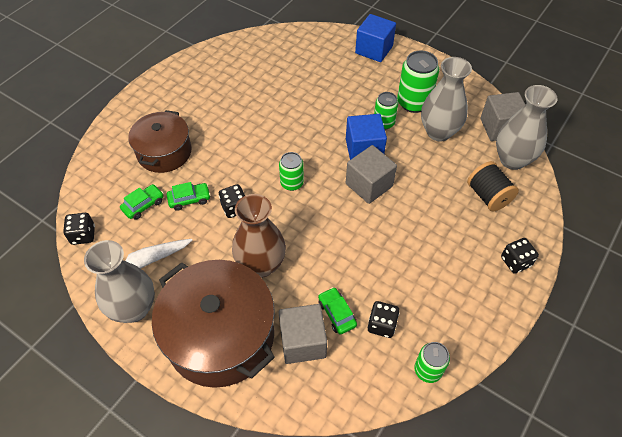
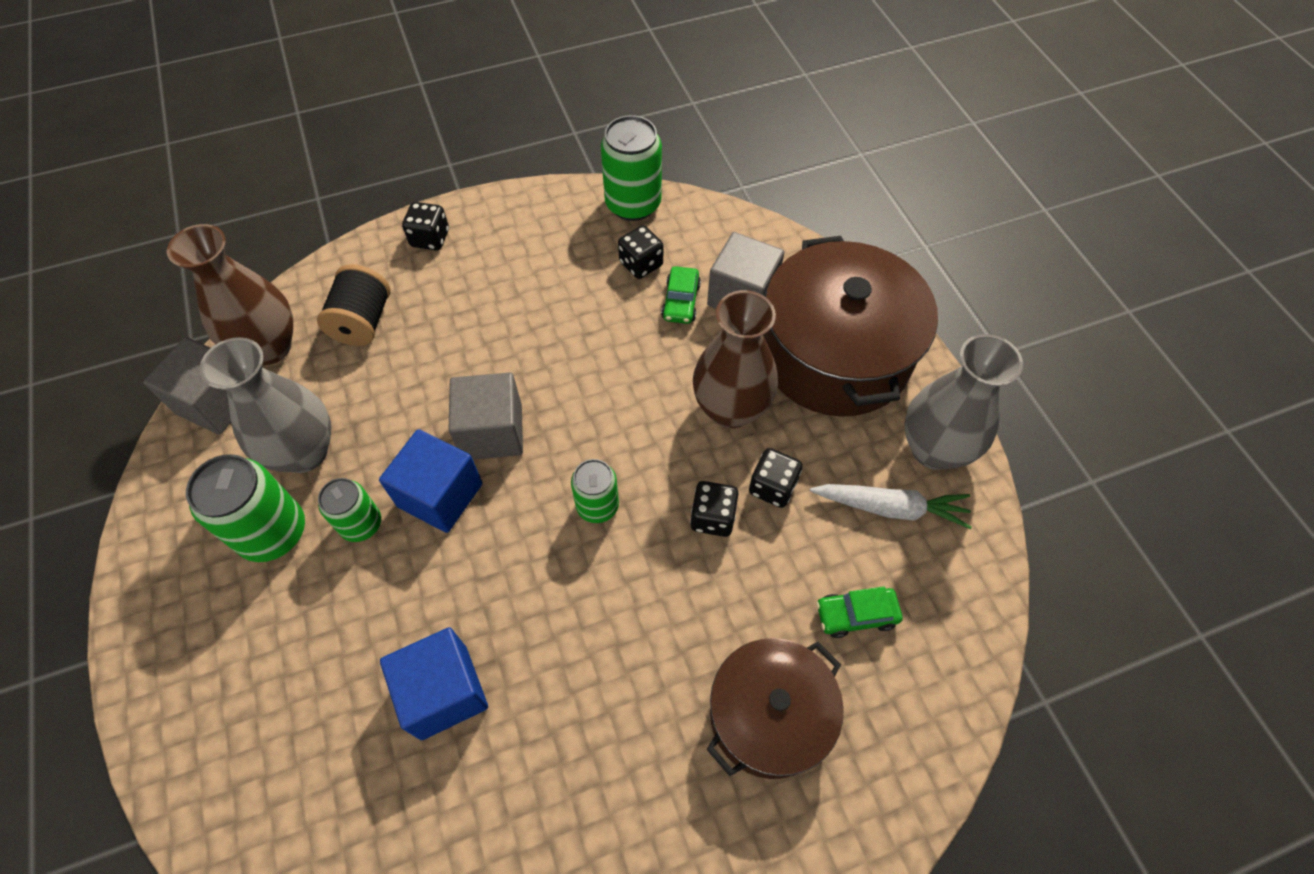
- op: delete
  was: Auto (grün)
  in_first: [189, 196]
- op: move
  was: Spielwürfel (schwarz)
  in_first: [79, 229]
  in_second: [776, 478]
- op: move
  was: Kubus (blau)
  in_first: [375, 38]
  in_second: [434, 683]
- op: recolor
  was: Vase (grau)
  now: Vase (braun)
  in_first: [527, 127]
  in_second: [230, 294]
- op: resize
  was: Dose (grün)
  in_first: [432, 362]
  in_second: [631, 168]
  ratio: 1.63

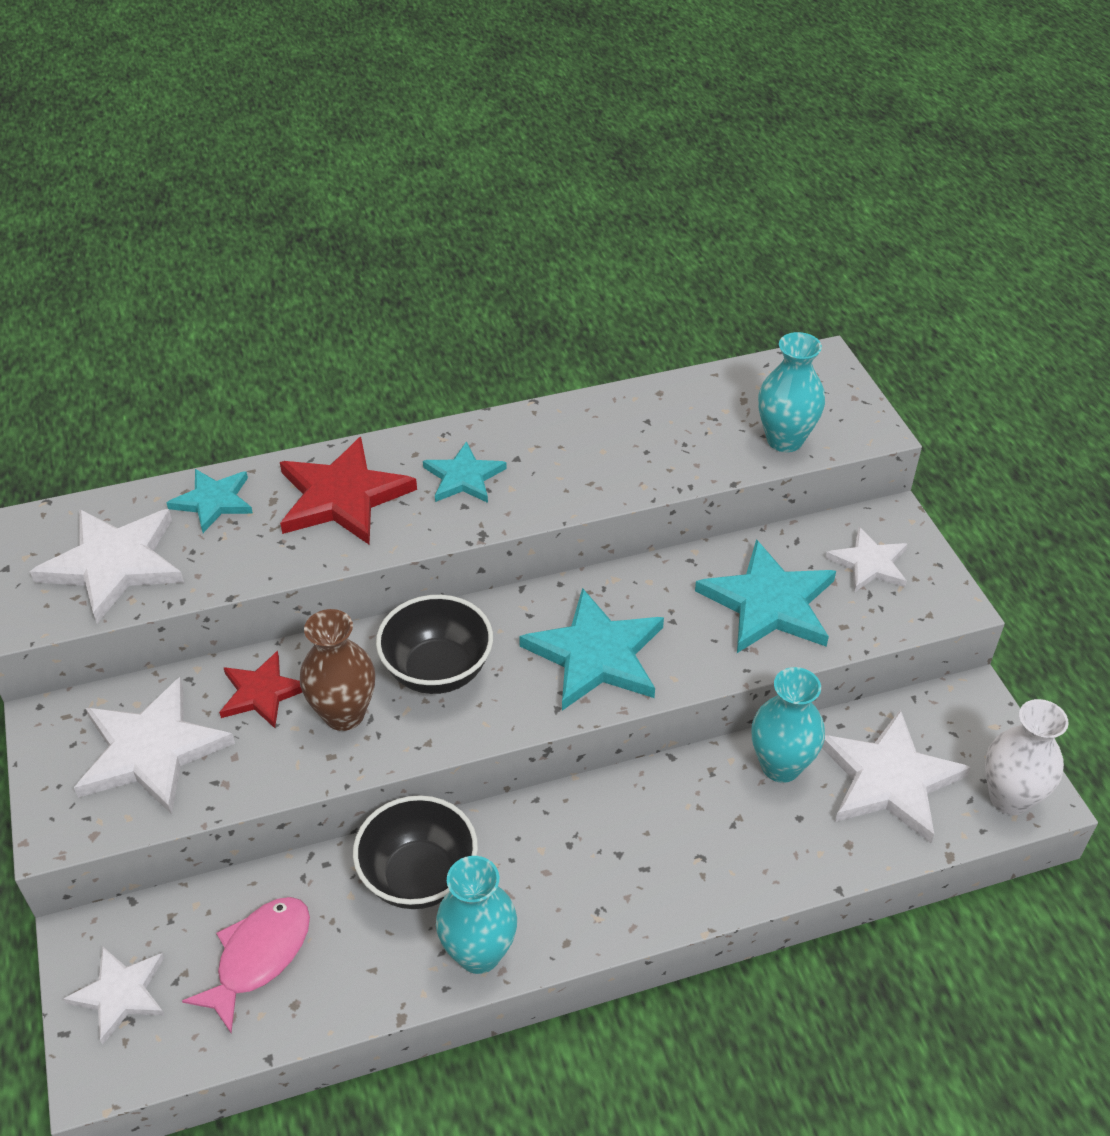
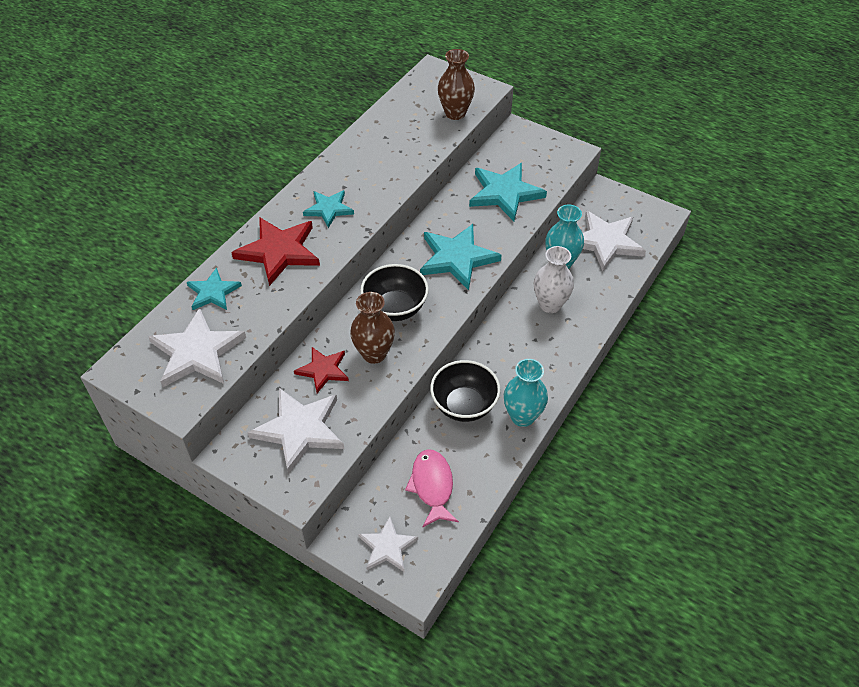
- op: delete
  was: Stern (weiß)
  in_first: [866, 559]
- op: move
  was: Vase (weiß)
  in_first: [1026, 757]
  in_second: [554, 279]
- op: recolor
  was: Vase (türkis)
  now: Vase (braun)
  in_first: [791, 392]
  in_second: [456, 84]

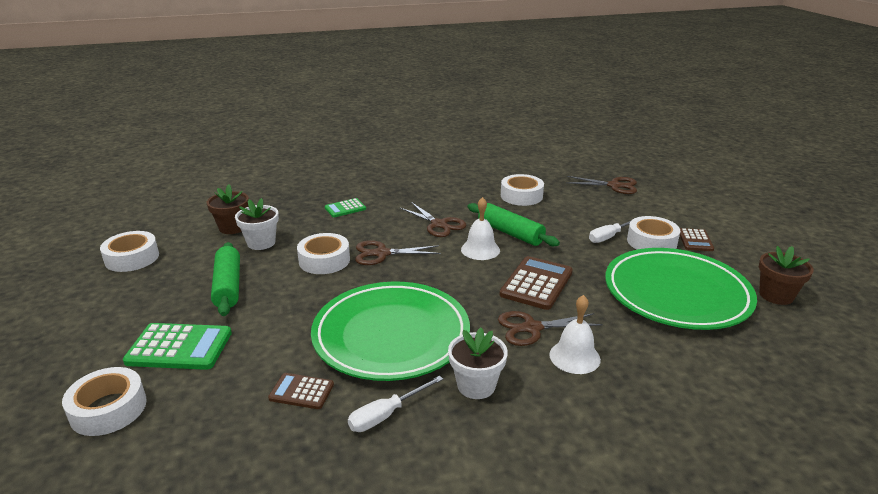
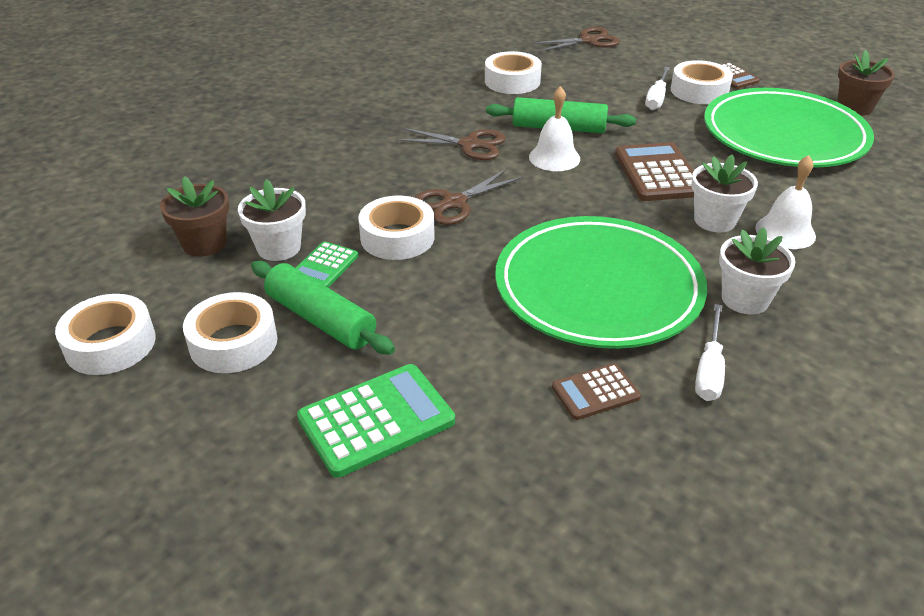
- op: move
  was: Klebeband (weiß)
  in_first: [104, 401]
  in_second: [230, 332]
- op: move
  was: Taschenrechner (grün)
  in_first: [345, 207]
  in_second: [327, 264]
- op: replace
  was: Schere (braun)
  now: Blumentopf (weiß)
  in_first: [550, 328]
  in_second: [724, 193]

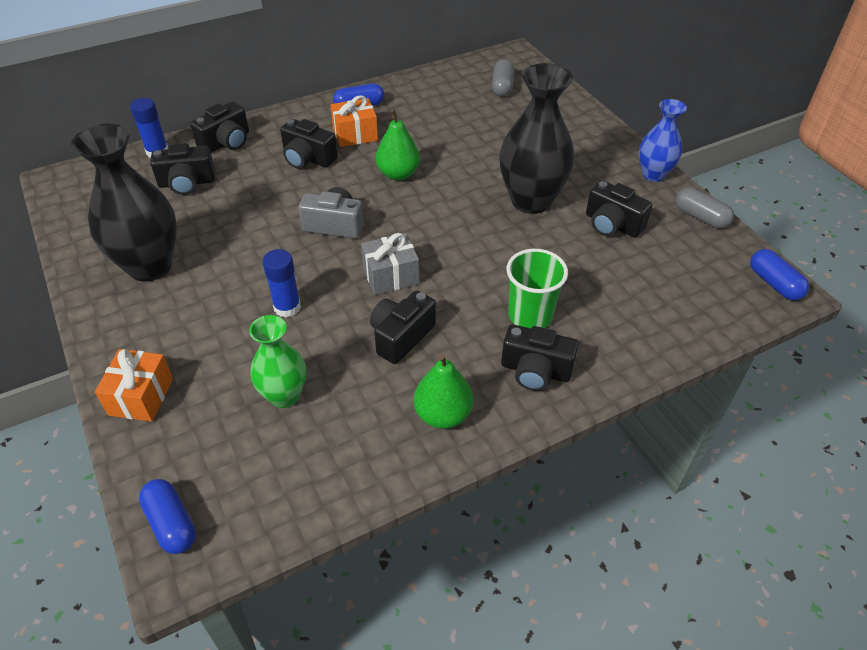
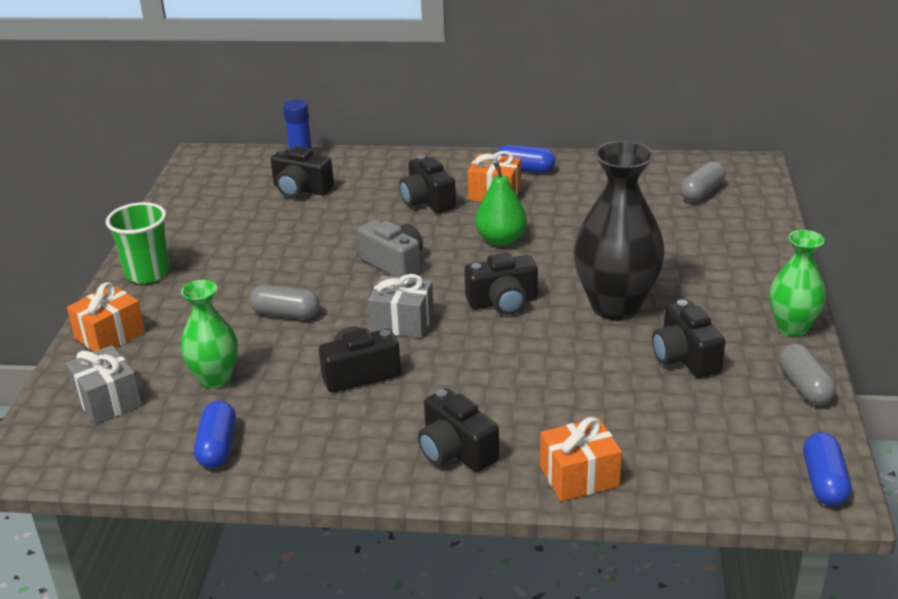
- op: delete
  was: Vase (schwarz)
  in_first: [124, 202]
- op: delete
  was: Birne (grün)
  in_first: [443, 391]
- op: insert
  now: Geschenk (grau)
  in_second: [104, 384]
- op: insert
  now: Geschenk (orange)
  in_second: [581, 459]
- op: move
  was: Kapsel (blau)
  in_first: [167, 516]
  in_second: [215, 434]
- op: move
  was: Kamera (schwarz)
  in_first: [219, 127]
  in_second: [501, 284]
- op: move
  was: Becher (grün)
  in_first: [537, 288]
  in_second: [138, 243]
- op: replace
  was: Klebestift (blau)
  now: Kapsel (grau)
  in_first: [282, 283]
  in_second: [284, 302]
- op: recolor
  was: Vase (blau)
  now: Vase (grün)
  in_first: [663, 140]
  in_second: [797, 283]

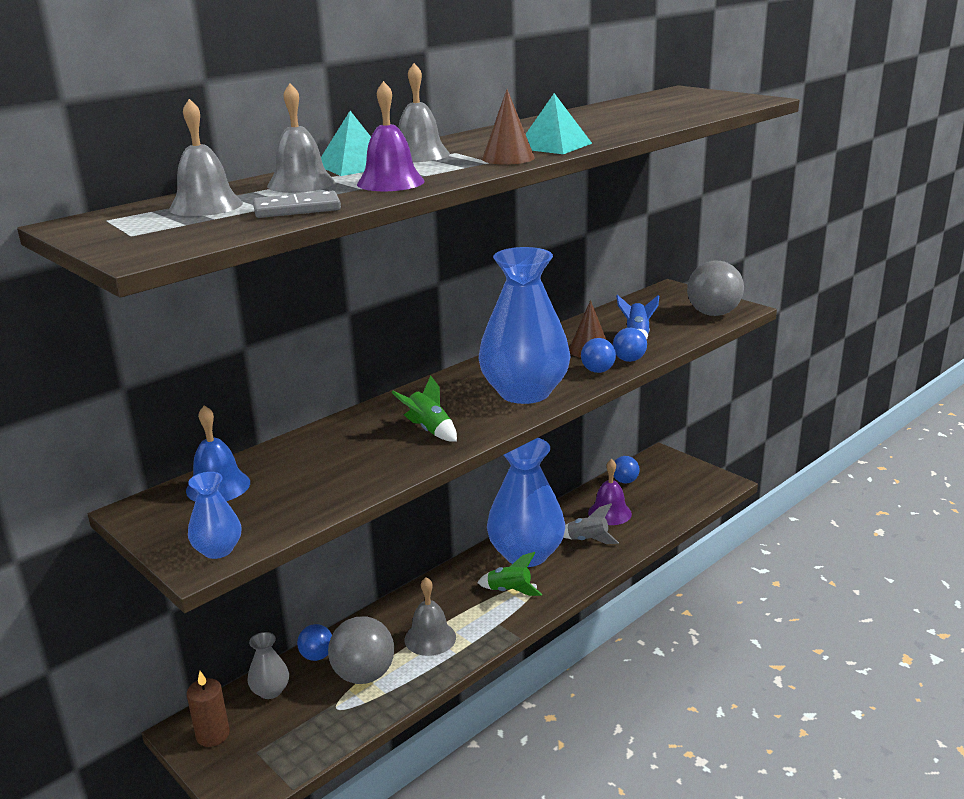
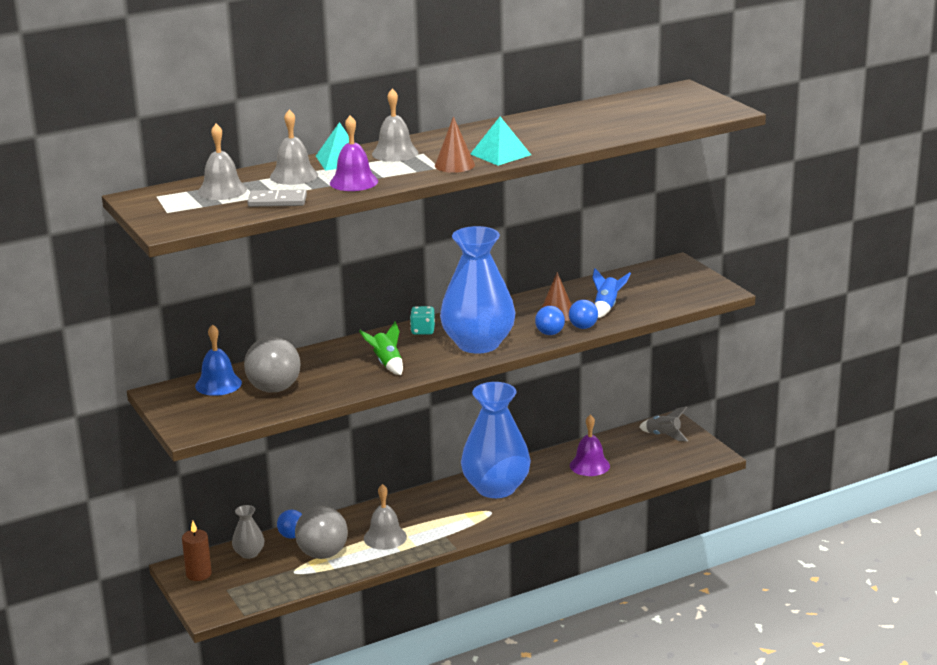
- op: delete
  was: Vase (blau)
  in_first: [214, 515]
- op: delete
  was: Rakete (grün)
  in_first: [509, 574]
- op: delete
  was: Ball (blau)
  in_first: [627, 469]
- op: insert
  now: Spielwürfel (türkis)
  in_second: [422, 320]
- op: move
  was: Rakete (grau)
  in_first: [591, 523]
  in_second: [663, 423]
- op: move
  was: Ball (grau)
  in_first: [715, 288]
  in_second: [272, 364]

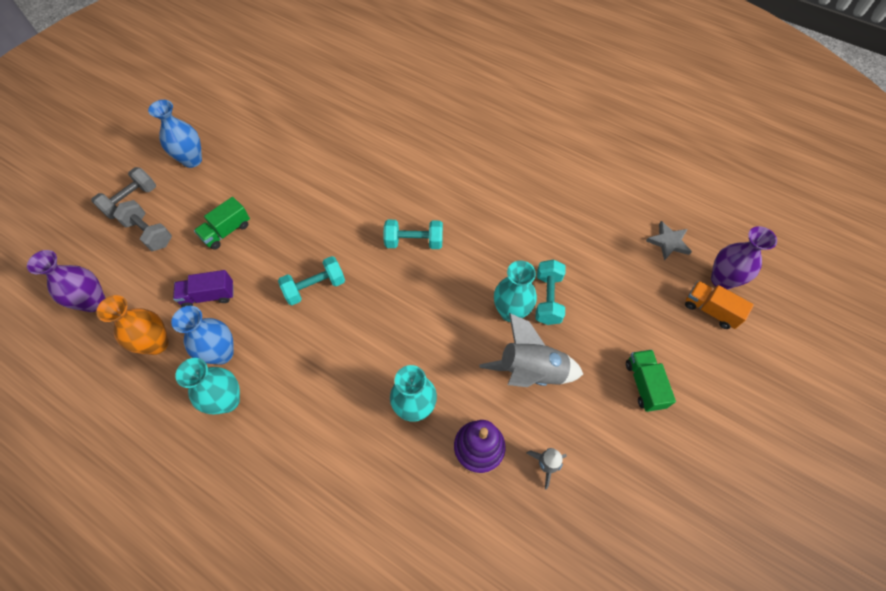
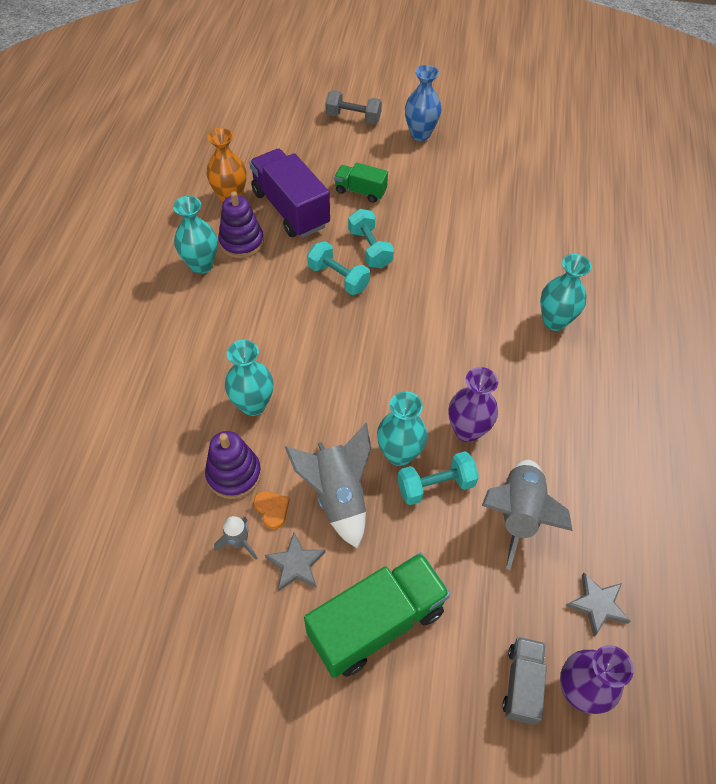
- op: delete
  was: Hantel (grau)
  in_first: [142, 225]
- op: insert
  now: Herz (orange)
  in_second: [272, 510]
- op: insert
  now: Stern (grau)
  in_second: [295, 562]
- op: insert
  now: Rakete (grau)
  in_second: [527, 515]
- op: insert
  now: Vase (türkis)
  in_second: [566, 292]
- op: move
  was: Vase (lila)
  in_first: [66, 281]
  in_second: [473, 404]
- op: move
  was: Hantel (türkis)
  in_first: [413, 234]
  in_second: [371, 238]
- op: replace
  was: Vase (blau)
  now: Stapelspielzeug (lila)
  in_first: [202, 335]
  in_second: [241, 224]
- op: recolor
  was: Lastwagen (orange)
  now: Lastwagen (grau)
  in_first: [719, 305]
  in_second: [524, 681]
- op: resize
  was: Lastwagen (lila)
  in_first: [203, 288]
  in_second: [289, 193]
  ratio: 1.85
- op: resize
  was: Lastwagen (grün)
  in_first: [651, 381]
  in_second: [377, 615]
  ratio: 1.85

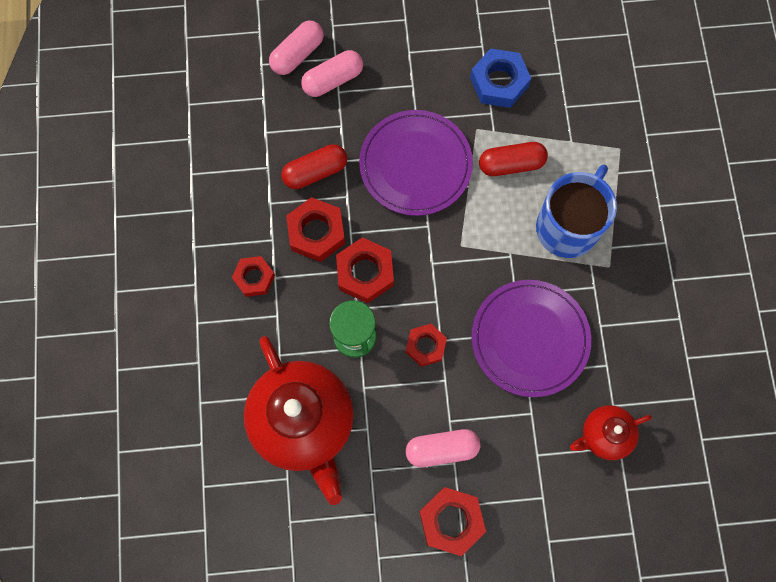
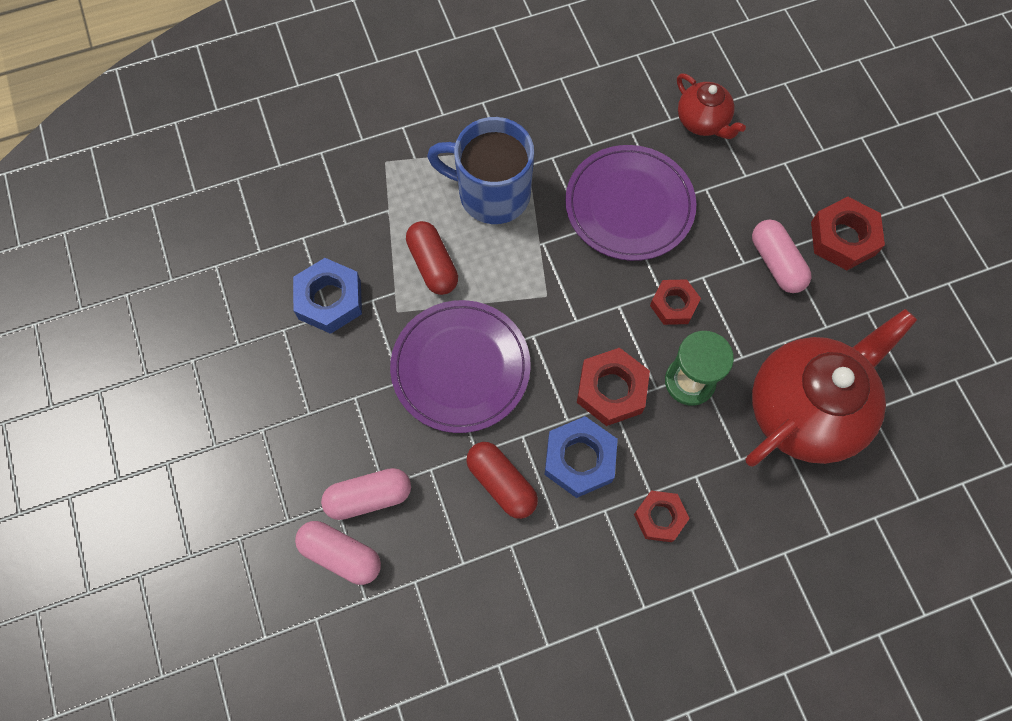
- op: recolor
  was: Sechskantmutter (rot)
  now: Sechskantmutter (blau)
  in_first: [315, 229]
  in_second: [581, 457]
- op: rotate
  was: Kapsel (rosa)
  in_first: [332, 73]
  in_second: [366, 494]
  clockwise: -60

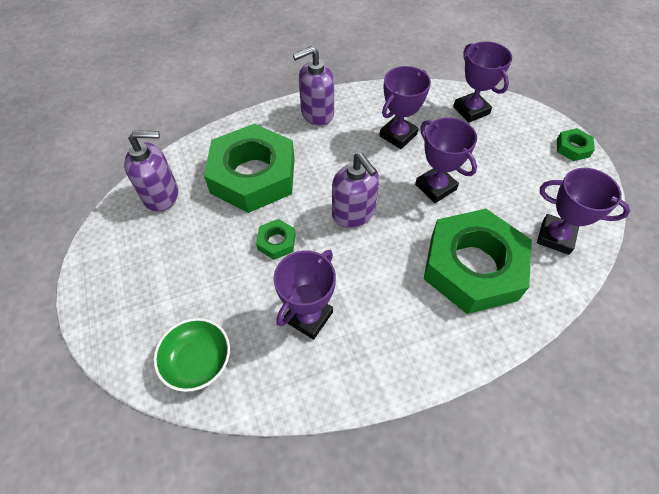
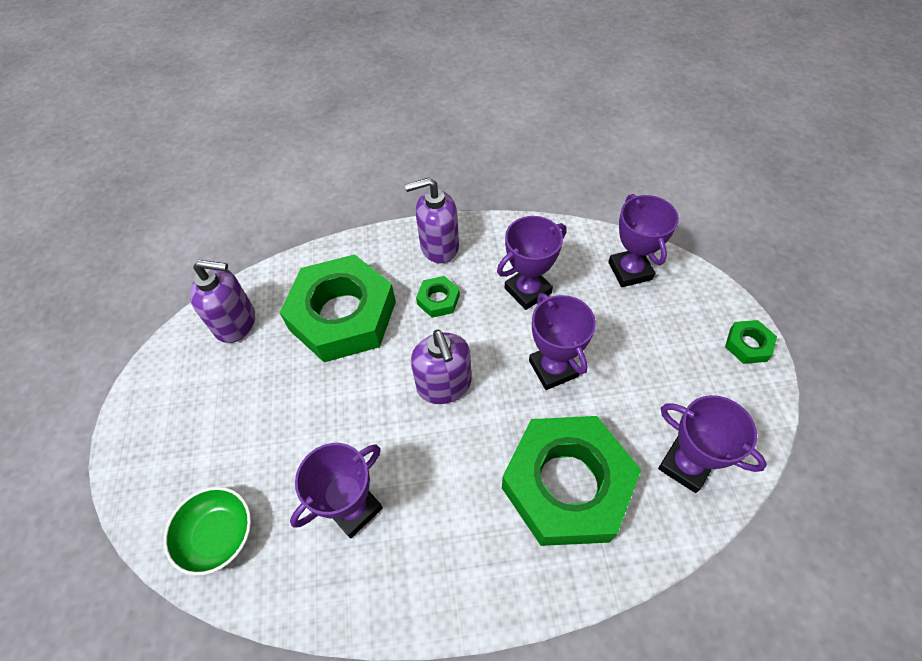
- op: move
  was: Sechskantmutter (grün)
  in_first: [276, 239]
  in_second: [438, 297]

